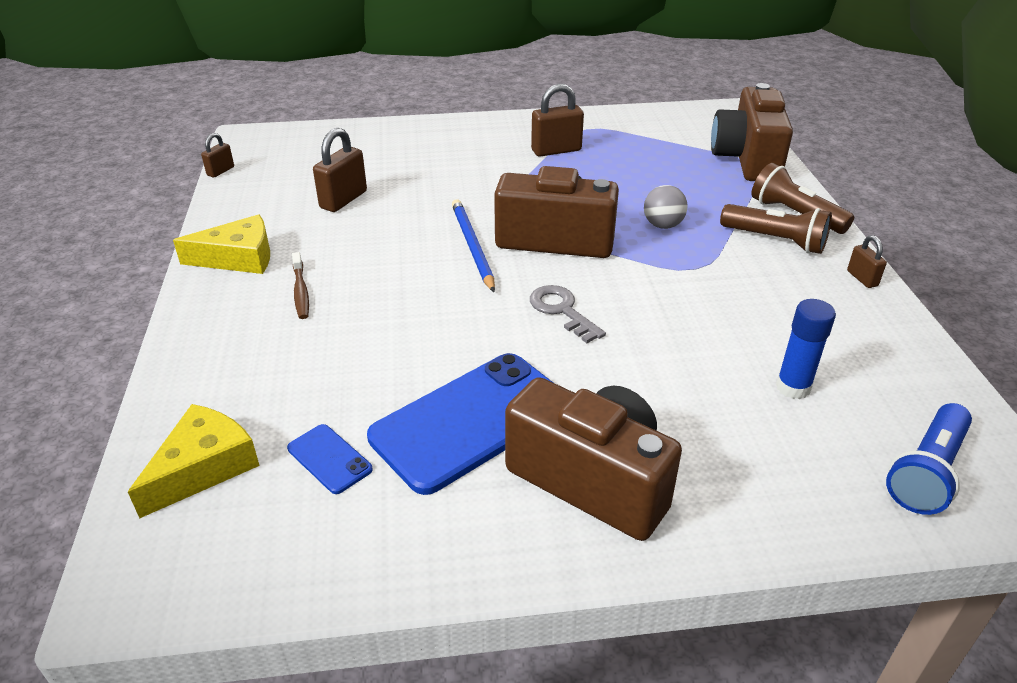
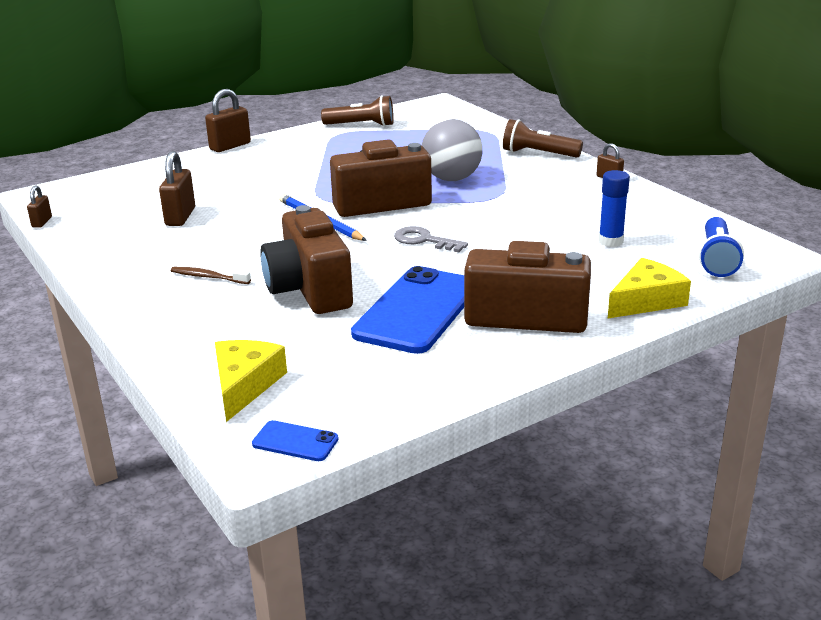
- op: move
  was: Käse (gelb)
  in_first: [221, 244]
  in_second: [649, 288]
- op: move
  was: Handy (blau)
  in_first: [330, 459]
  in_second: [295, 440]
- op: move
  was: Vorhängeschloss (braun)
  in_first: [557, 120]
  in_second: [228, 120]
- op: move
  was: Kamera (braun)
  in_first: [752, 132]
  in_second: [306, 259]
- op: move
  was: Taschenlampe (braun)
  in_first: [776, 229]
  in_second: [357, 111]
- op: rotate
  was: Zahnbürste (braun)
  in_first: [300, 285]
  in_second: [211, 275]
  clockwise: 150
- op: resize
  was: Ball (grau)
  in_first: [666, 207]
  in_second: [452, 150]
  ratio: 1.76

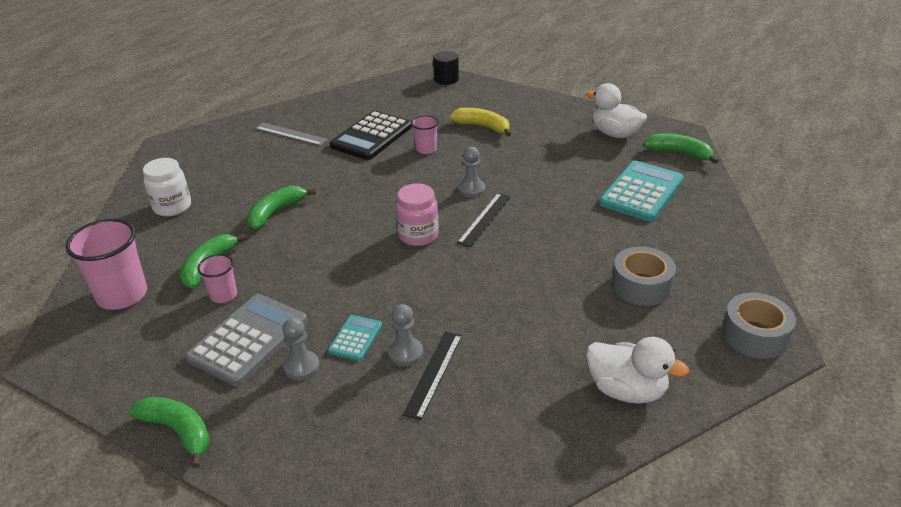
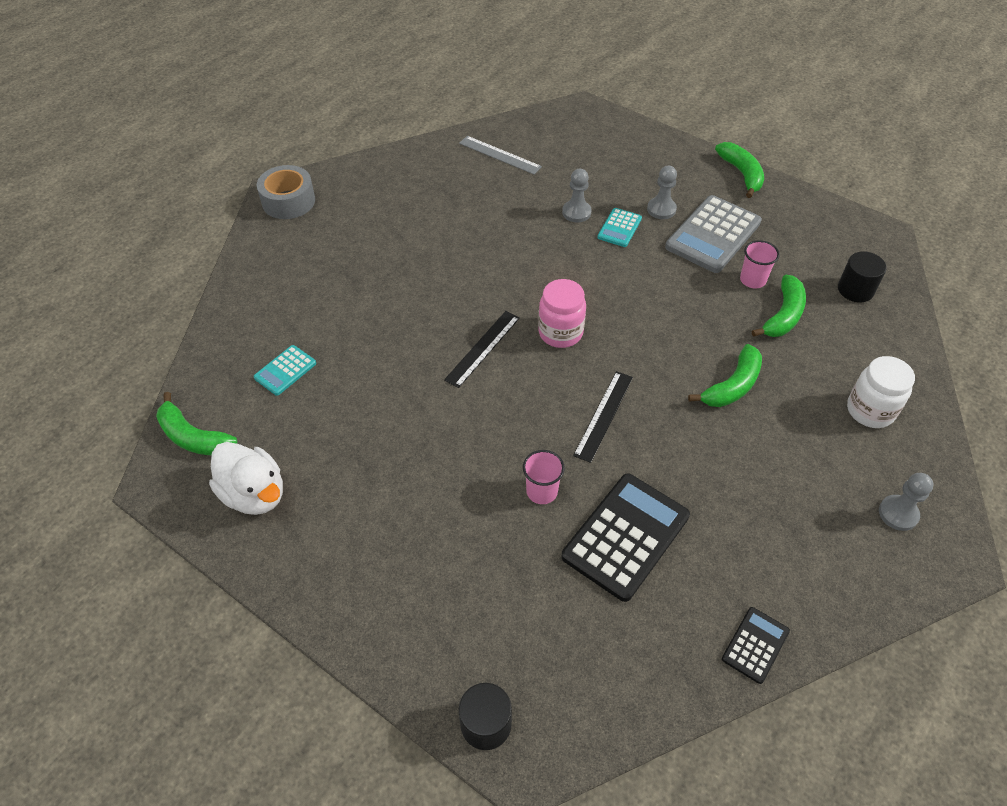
- op: delete
  was: Banane (gelb)
  in_first: [480, 122]
- op: delete
  was: Ente (weiß)
  in_first: [637, 370]
- op: delete
  was: Klebeband (grau)
  in_first: [644, 276]
- op: insert
  now: Taschenrechner (schwarz)
  in_second: [756, 645]
- op: move
  was: Lineal (grau)
  in_first: [291, 134]
  in_second: [500, 155]
- op: move
  was: Lineal (schwarz)
  in_first: [432, 375]
  in_second: [603, 417]
- op: move
  was: Bauer (grau)
  in_first: [471, 172]
  in_second: [906, 502]
- op: replace
  was: Becher (rosa)
  now: Vollzylinder (schwarz)
  in_first: [106, 264]
  in_second: [862, 276]
- op: rotate
  was: Banane (grün)
  in_first: [169, 432]
  in_second: [739, 170]
  clockwise: -150
- op: resize
  was: Taschenrechner (türkis)
  in_first: [641, 191]
  in_second: [285, 370]
  ratio: 0.51

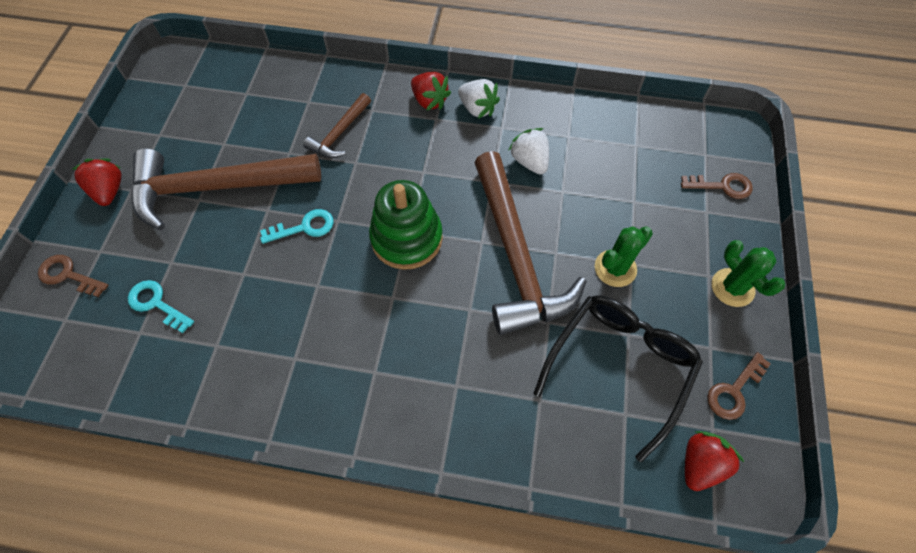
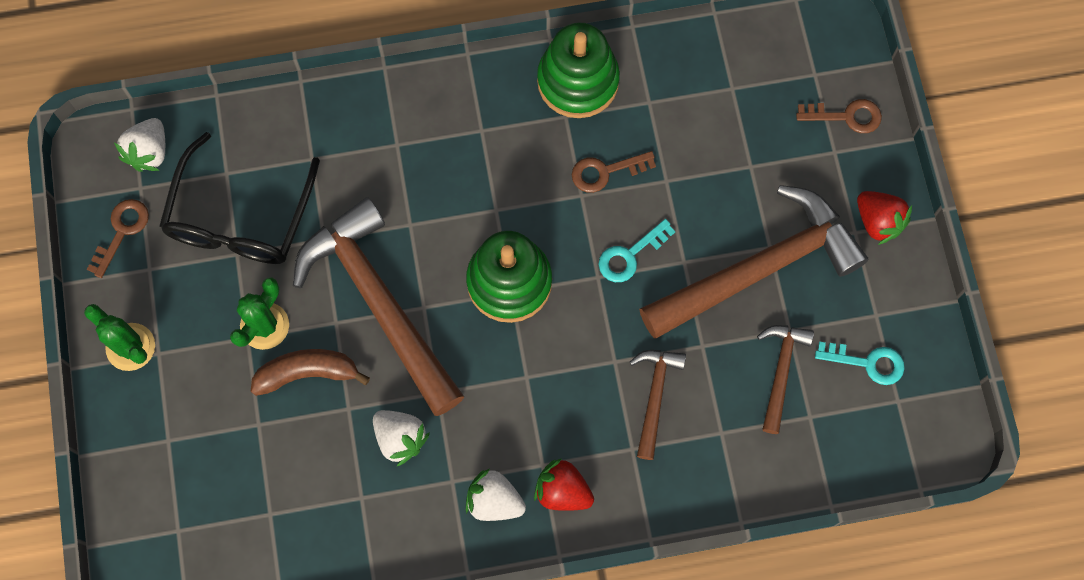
- op: insert
  now: Banane (braun)
  in_second: [310, 372]
- op: insert
  now: Stapelspielzeug (grün)
  in_second: [578, 70]
- op: insert
  now: Hammer (braun)
  in_second: [785, 379]
- op: move
  was: Schlüssel (türkis)
  in_first: [161, 306]
  in_second: [859, 363]
- op: move
  was: Schlüssel (braun)
  in_first: [717, 186]
  in_second: [614, 172]
- op: recolor
  was: Erdbeere (rot)
  now: Erdbeere (weiß)
  in_first: [715, 461]
  in_second: [139, 145]

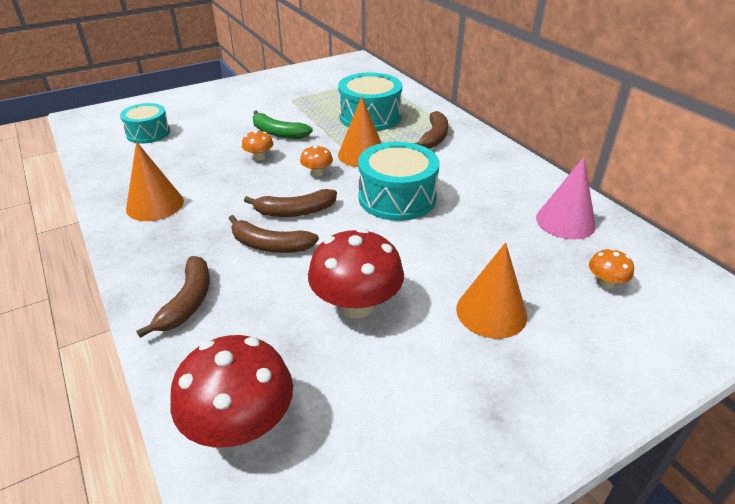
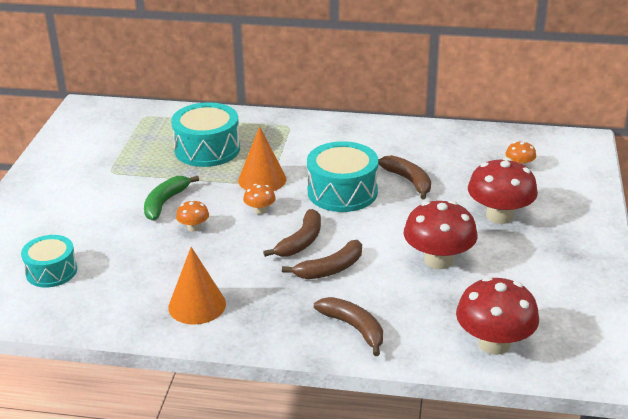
- op: delete
  was: Kegel (rosa)
  in_first: [566, 198]
- op: move
  was: Banane (braun)
  in_first: [431, 130]
  in_second: [405, 177]
- op: replace
  was: Kegel (orange)
  now: Pilz (rot)
  in_first: [491, 290]
  in_second: [503, 191]
- op: rotate
  was: Banane (grün)
  in_first: [283, 124]
  in_second: [171, 198]
  clockwise: 135

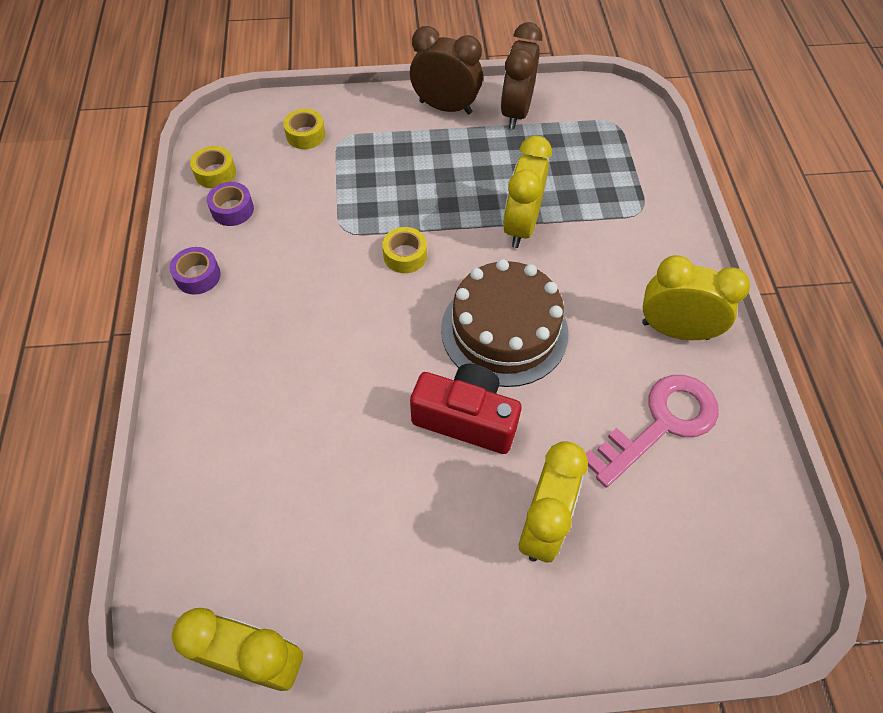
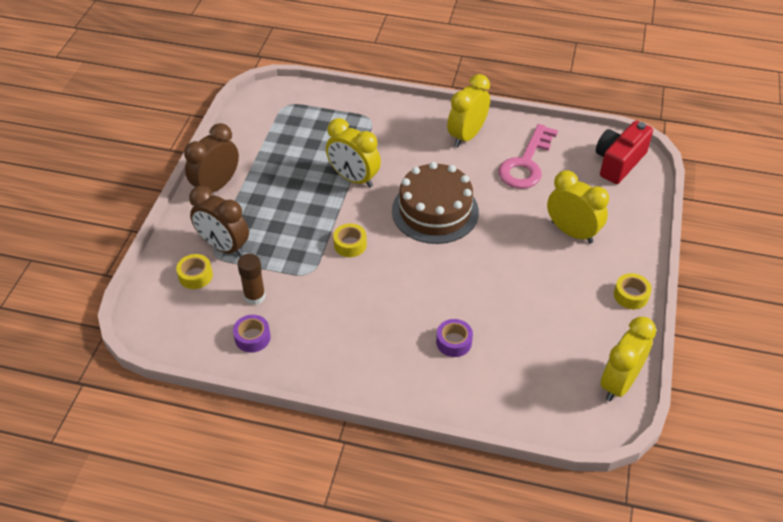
- op: insert
  now: Klebestift (braun)
  in_second: [251, 279]
- op: move
  was: Klebeband (lila)
  in_first: [195, 270]
  in_second: [454, 338]
- op: move
  was: Klebeband (gelb)
  in_first: [213, 167]
  in_second: [633, 291]
- op: move
  was: Kamera (rot)
  in_first: [466, 409]
  in_second: [624, 152]
- op: move
  was: Wecker (braun)
  in_first: [521, 75]
  in_second: [219, 221]
- op: rotate
  was: Schlüssel (rosa)
  in_first: [652, 431]
  in_second: [528, 156]
  clockwise: -135

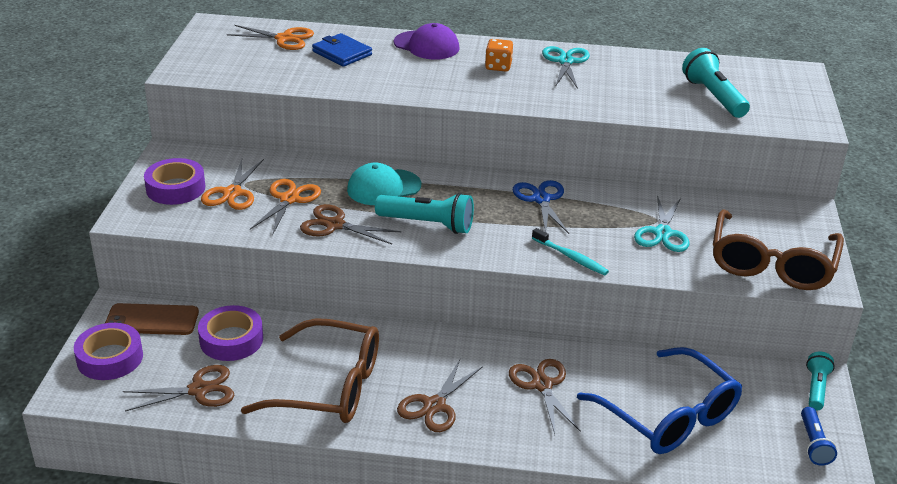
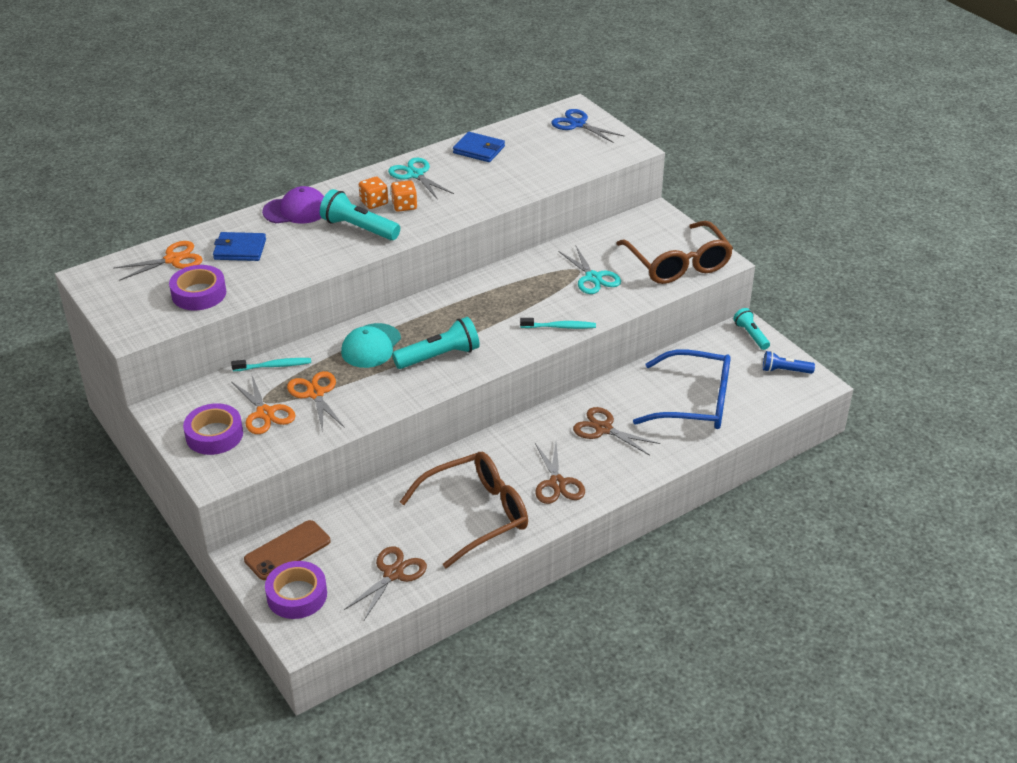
- op: delete
  was: Schere (braun)
  in_first: [350, 224]
- op: insert
  now: Zahnbürste (türkis)
  in_second: [271, 364]
- op: insert
  now: Spielwürfel (orange)
  in_second: [404, 196]
- op: insert
  now: Geldbörse (blau)
  in_second: [479, 147]
- op: move
  was: Klebeband (lila)
  in_first: [230, 333]
  in_second: [197, 288]
- op: move
  was: Schere (blau)
  in_first: [541, 207]
  in_second: [587, 126]
- op: move
  was: Taschenlampe (türkis)
  in_first: [716, 83]
  in_second: [360, 214]
- op: rotate
  was: Taschenlampe (blau)
  in_first: [819, 436]
  in_second: [789, 362]
  clockwise: 135

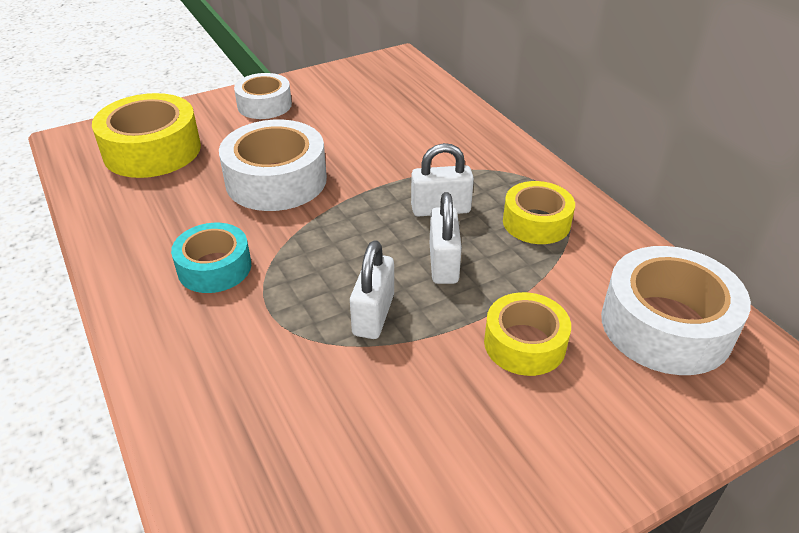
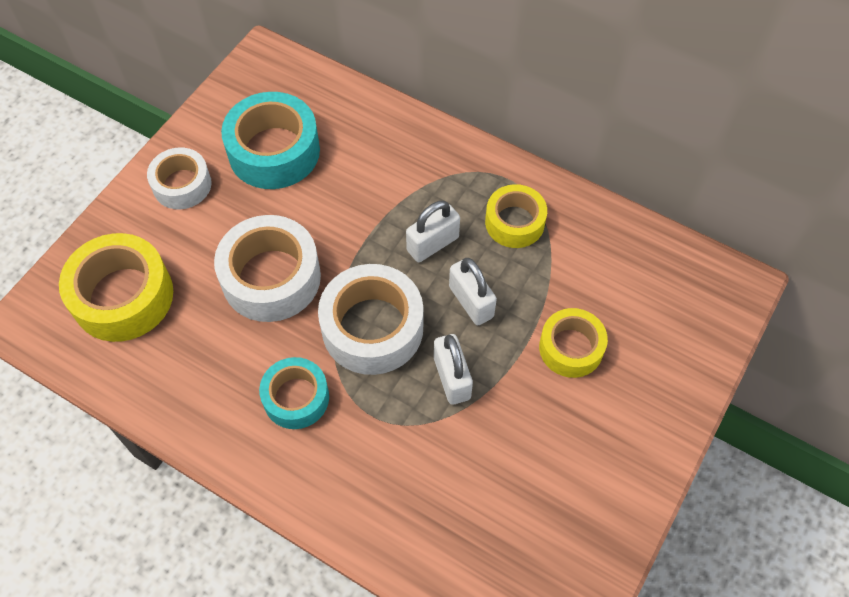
- op: insert
  now: Klebeband (türkis)
  in_second: [270, 140]
- op: move
  was: Klebeband (weiß)
  in_first: [676, 310]
  in_second: [370, 319]

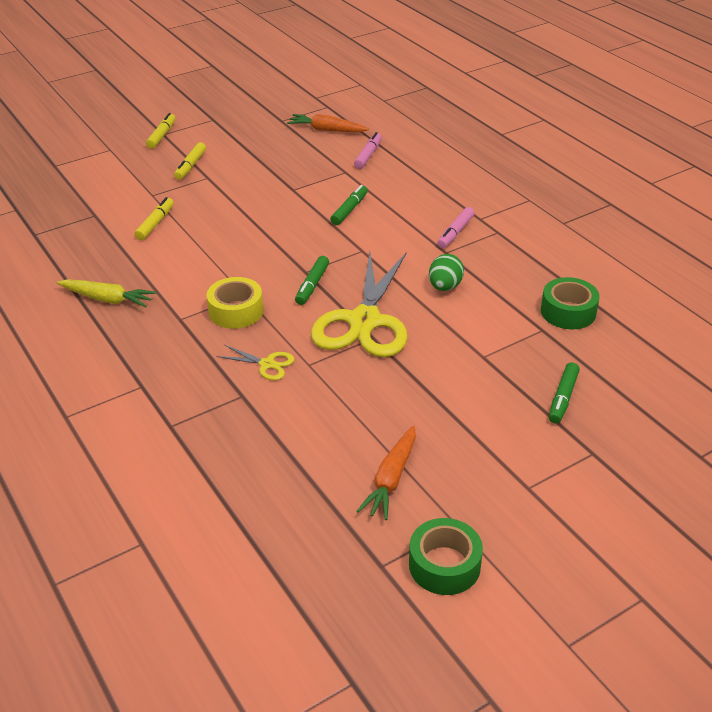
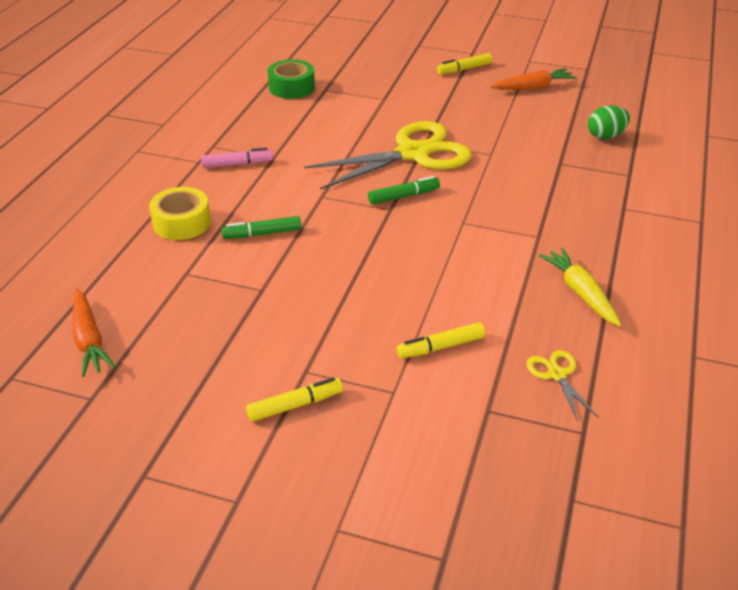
- op: delete
  was: Filzstift (rosa)
  in_first: [368, 150]
- op: delete
  was: Klebeband (grün)
  in_first: [446, 556]
- op: delete
  was: Filzstift (grün)
  in_first: [564, 393]
- op: move
  was: Filzstift (gelb)
  in_first: [161, 131]
  in_second: [465, 64]
- op: move
  was: Klebeband (gelb)
  in_first: [235, 303]
  in_second: [180, 213]
- op: move
  was: Schere (gelb)
  in_first: [255, 362]
  in_second: [562, 385]
- op: move
  was: Ei (grün)
  in_first: [446, 272]
  in_second: [609, 122]

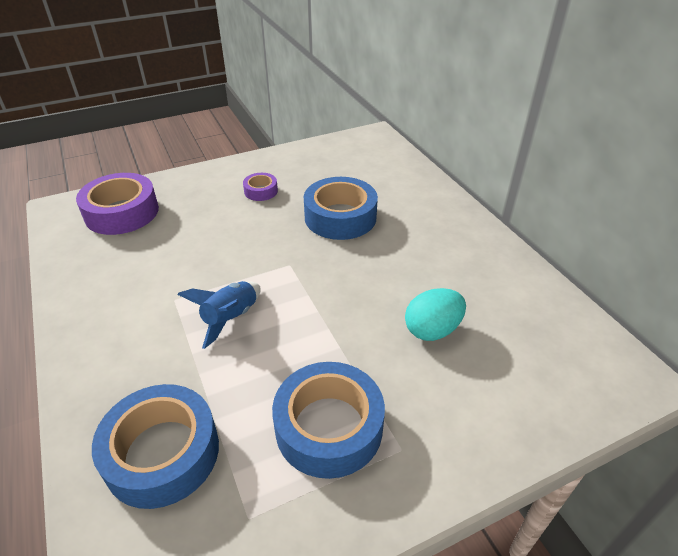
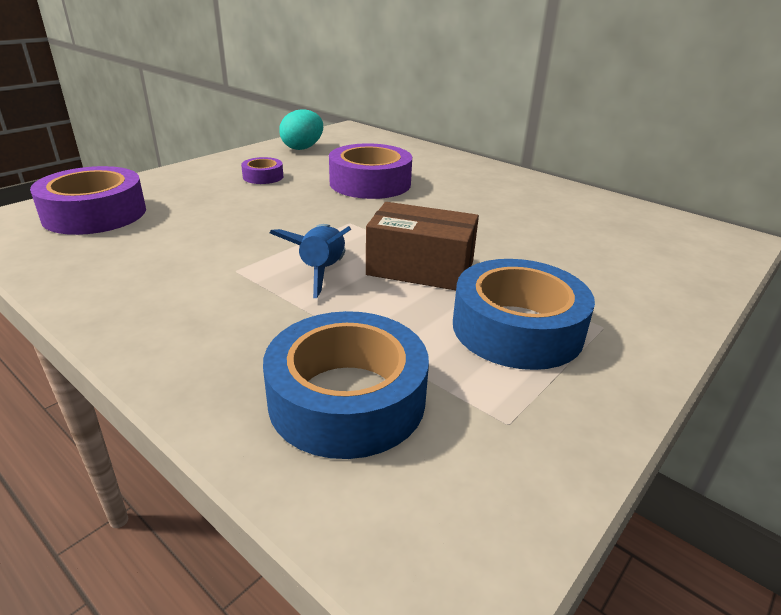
- op: insert
  now: Schachtel (braun)
  in_second: [422, 246]
- op: move
  was: Ei (türkis)
  in_first: [435, 314]
  in_second: [301, 129]
- op: recolor
  was: Klebeband (blau)
  now: Klebeband (lila)
  in_first: [341, 208]
  in_second: [370, 171]

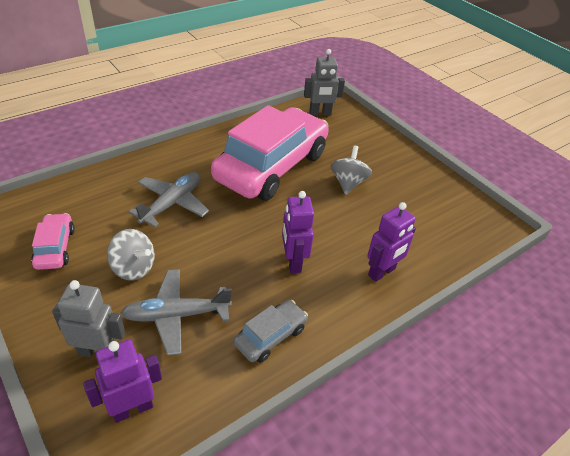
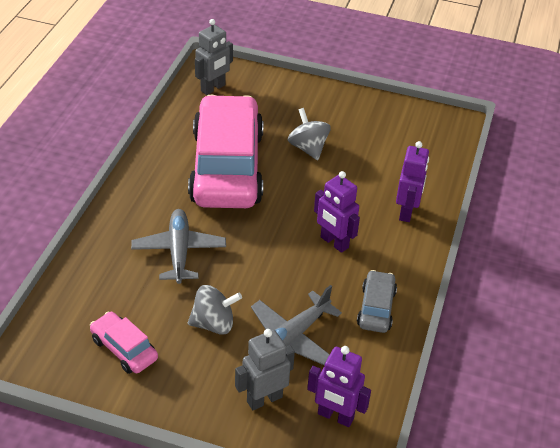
- op: rotate
  was: Roboter (lila)
  in_first: [122, 381]
  in_second: [339, 386]
  clockwise: -90

